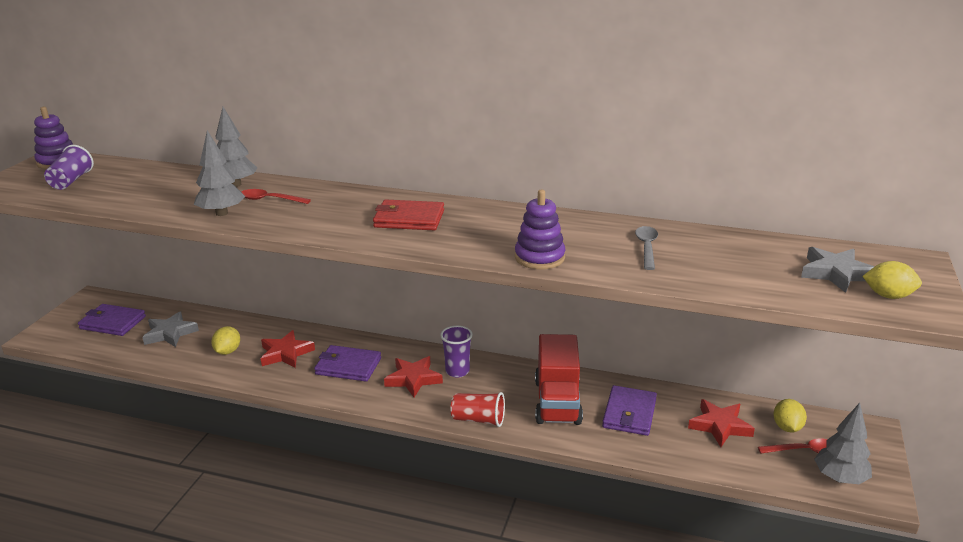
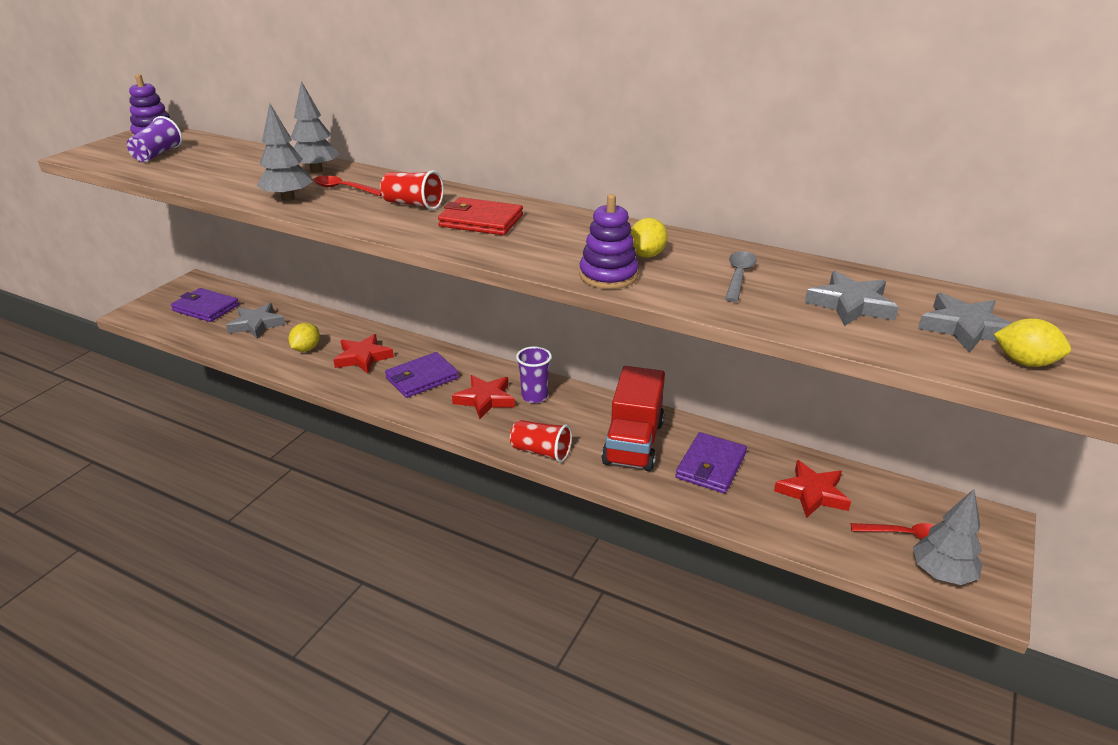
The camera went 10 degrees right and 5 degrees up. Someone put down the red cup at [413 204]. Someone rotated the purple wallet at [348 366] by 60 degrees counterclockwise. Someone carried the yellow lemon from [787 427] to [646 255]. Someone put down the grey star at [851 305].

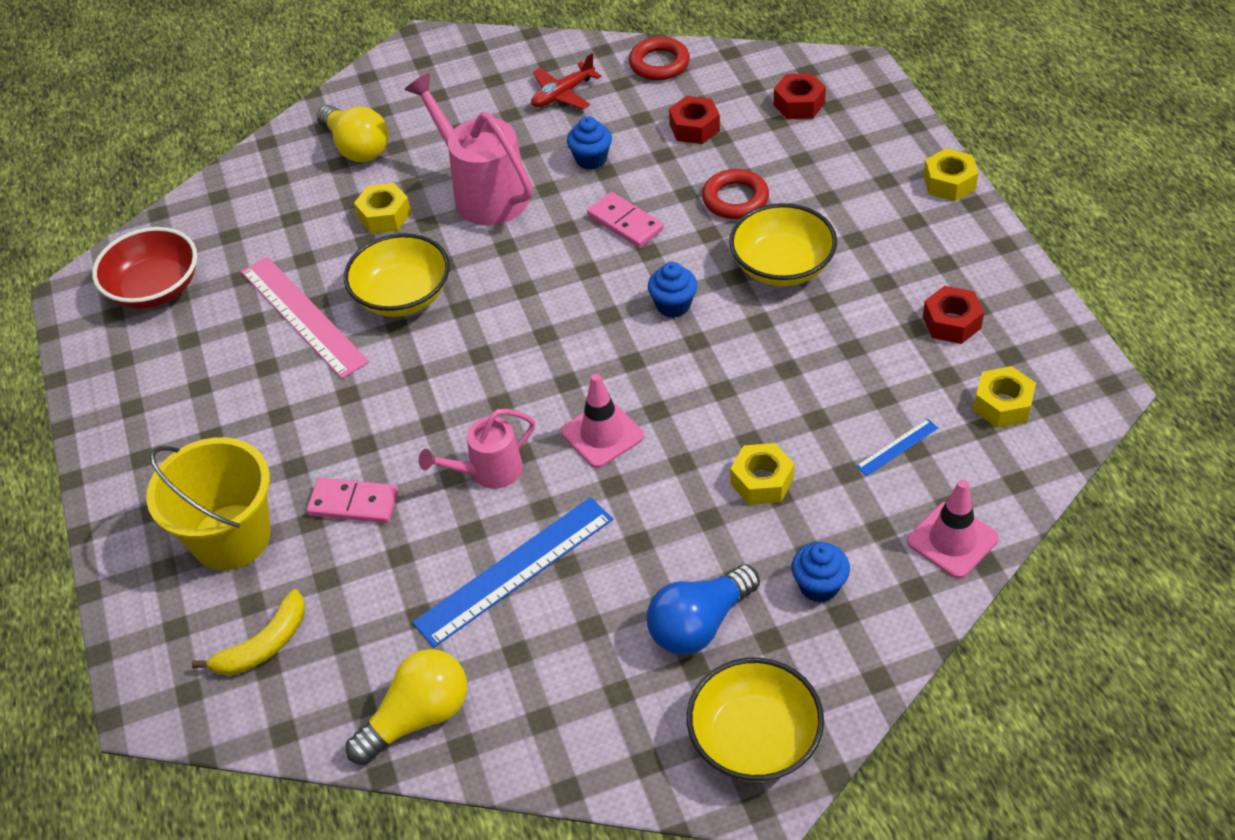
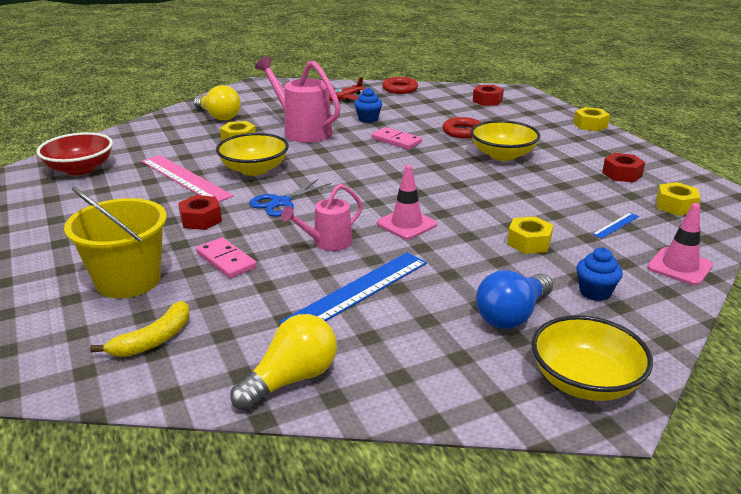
The camera went 10 degrees left and 20 degrees down. Someone carried the red nut from [694 127] to [201 219]. Someone rotated the pink domino at [354 503] by 45 degrees clockwise. Someone put down the blue scissors at [281 202]. Someone took away the blue cupcake at [673 305].

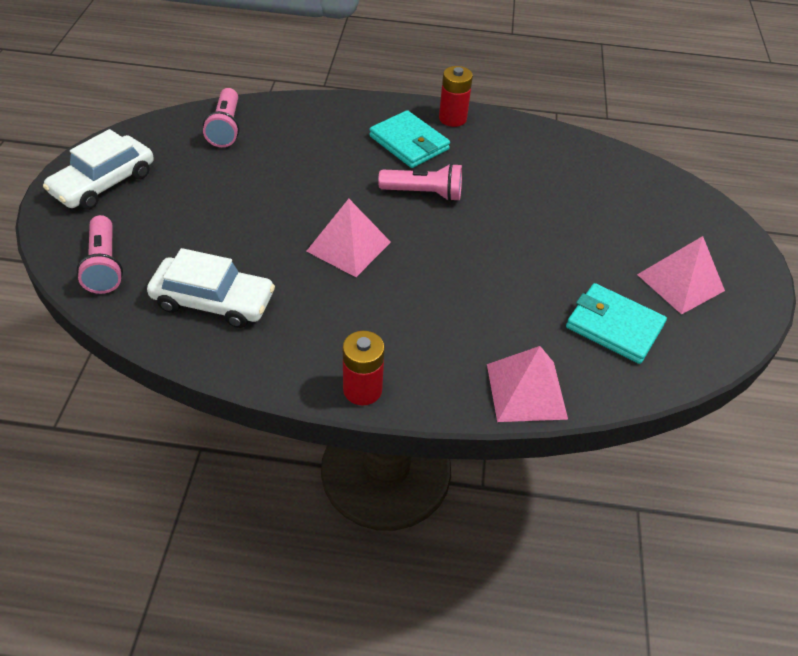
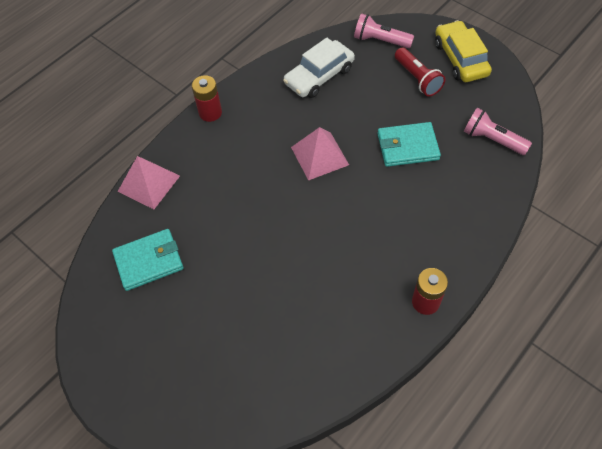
The camera went 130 degrees right and 10 degrees up. Someone carried the turquoise wallet from [409 143] to [407 147]. Someone put down the red flashlight at [417 79]. Someone repainted the white car at [104 183], which became the yellow car at [460 59]. Someone took away the pink flashlight at [423 193]. Someone took away the pink pyramid at [680 282].

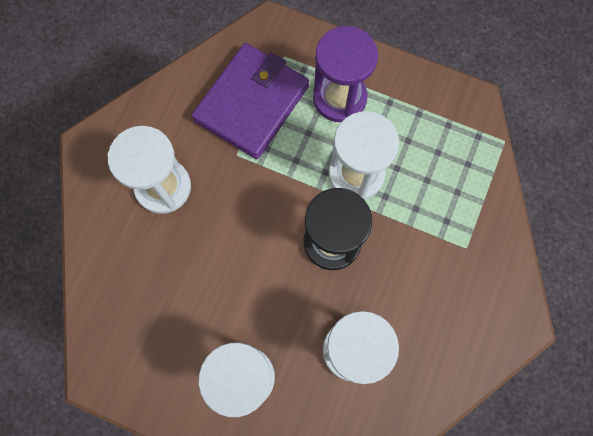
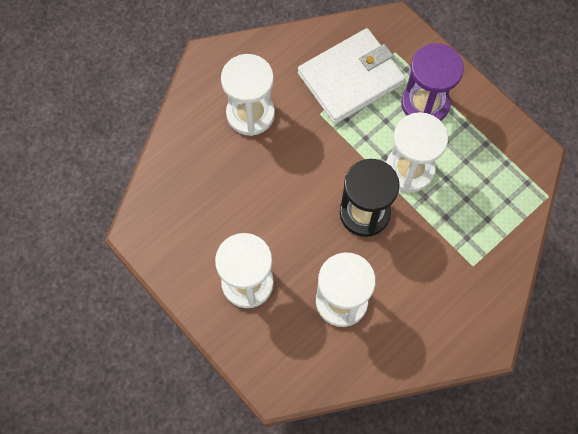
The camera went 25 degrees right and 5 degrees down. Someone repainted the purple wallet at [251 103], which became the white wallet at [350 79].

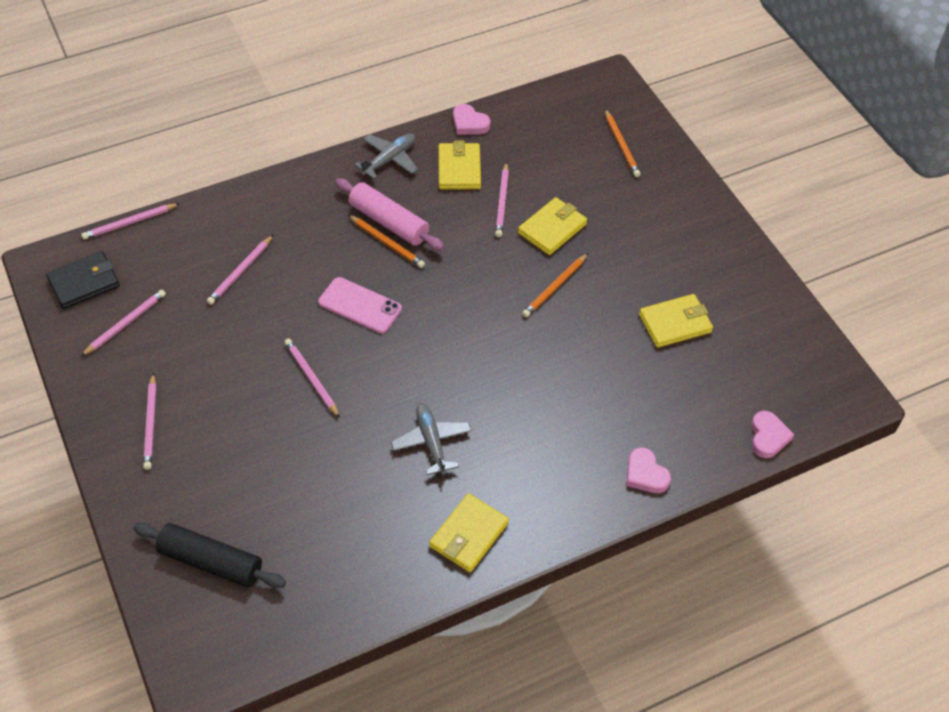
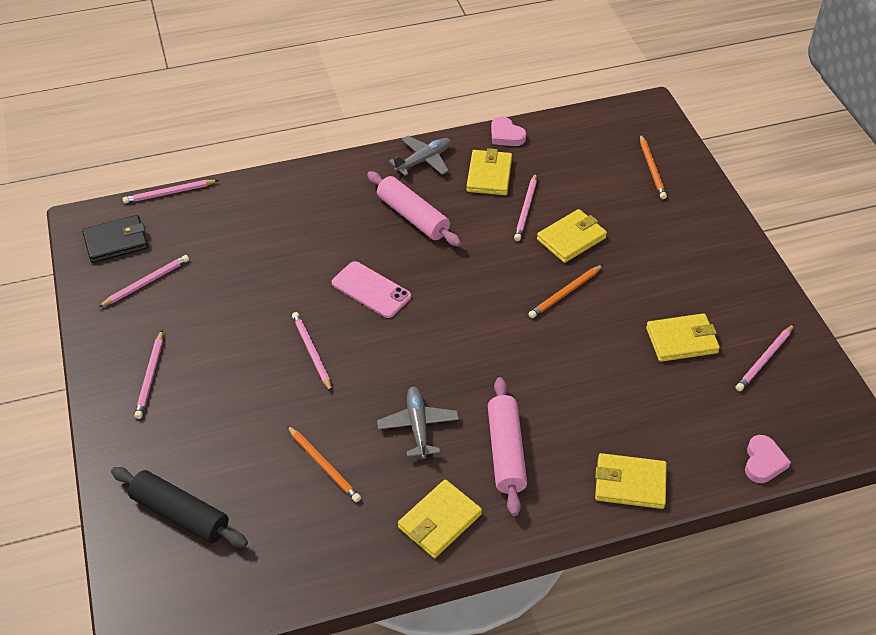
The camera went 10 degrees right and 5 degrees down. Someone carried the orange pencil from [387 243] to [324 465]. Someone put down the pink rolling pin at [506 452]. Someone swapped the pink heart at [645 474] for the yellow wallet at [630 483]. Someone carried the pink pencil from [241 272] to [765 359].

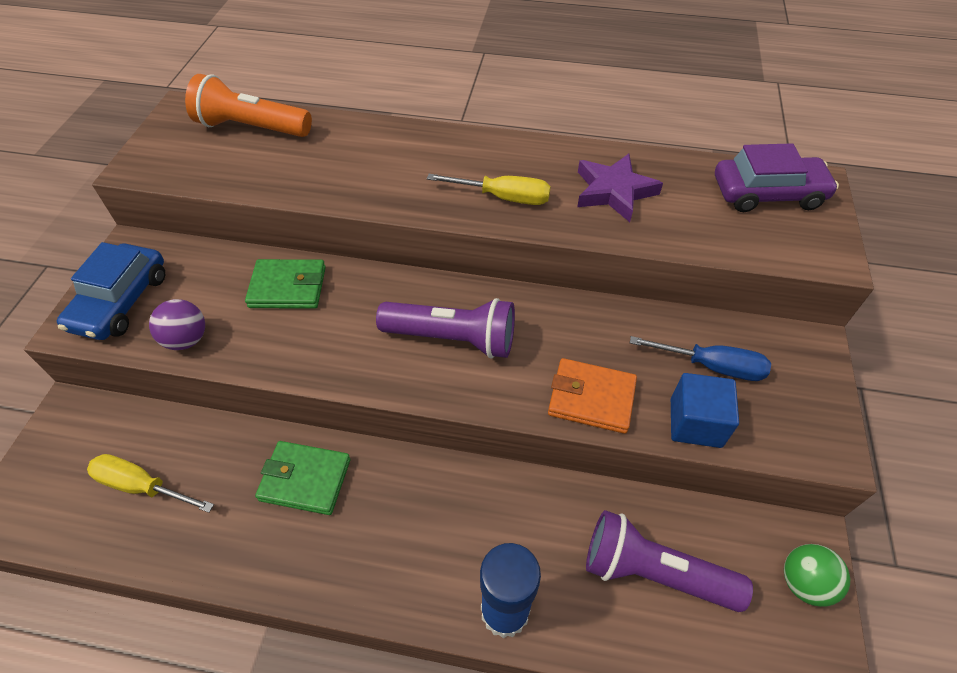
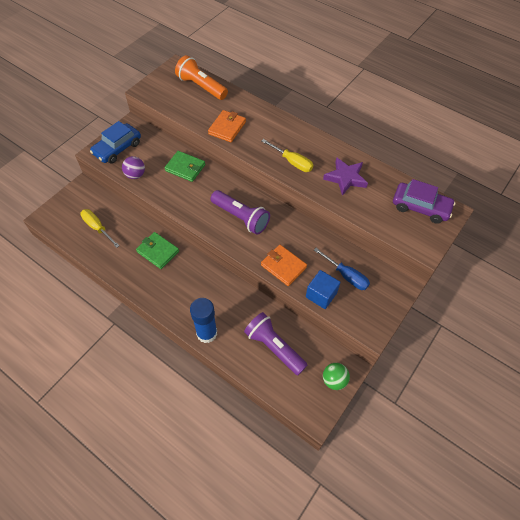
The camera went 25 degrees right and 5 degrees up. Someone put down the orange wallet at [227 128].

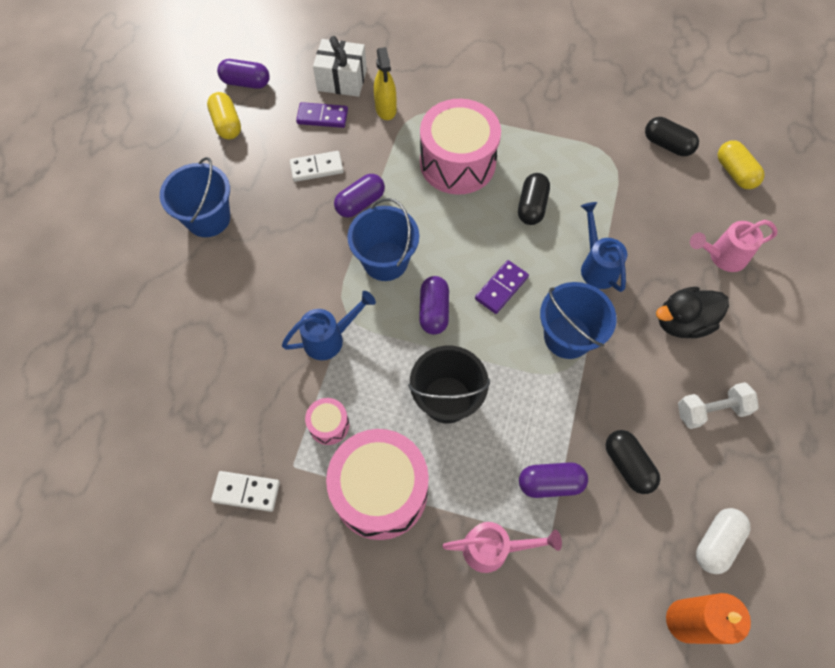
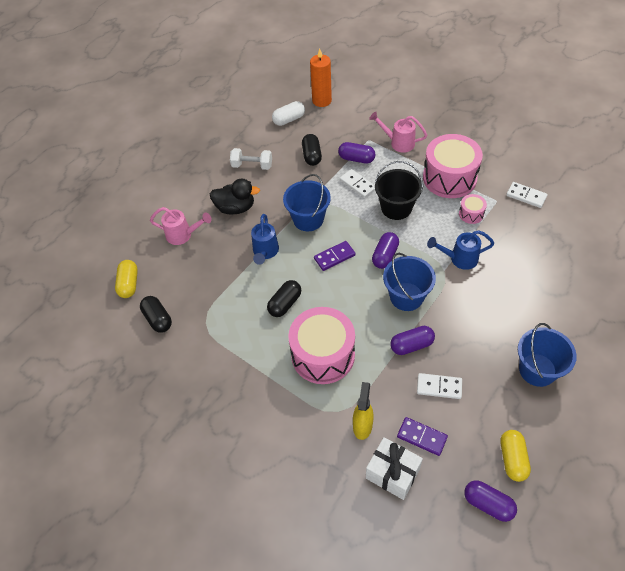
The camera went 155 degrees left and 10 degrees down. Someone put down the white domino at [357 185].

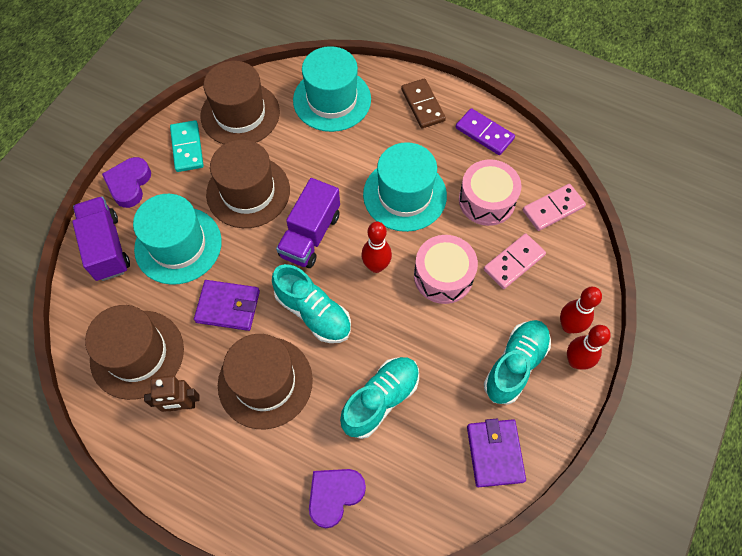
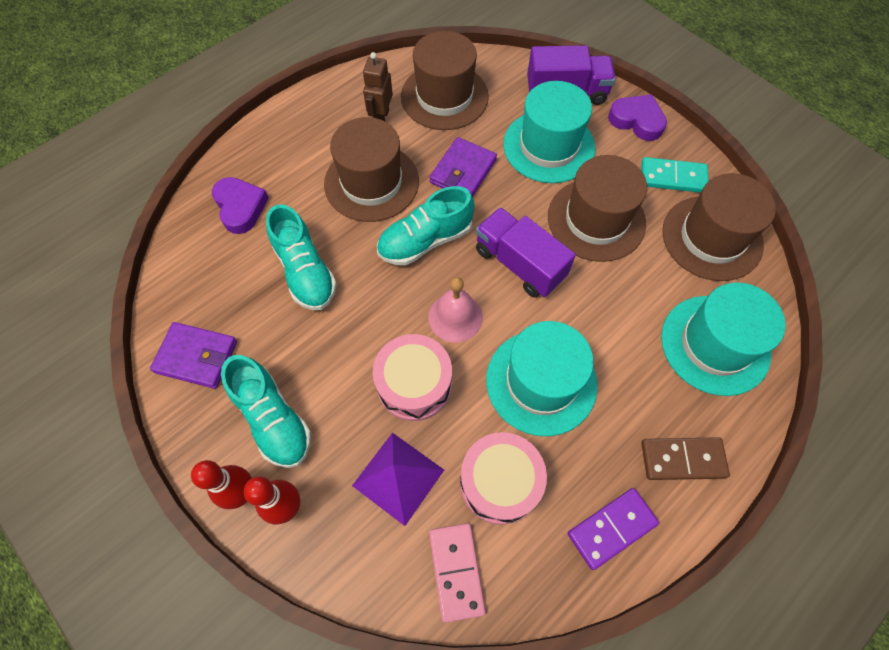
The camera went 110 degrees right and 0 degrees up. Someone swapped the pink domino at [514 262] for the purple pyramid at [398 477]. Someone swapped the red bowling pin at [376 266] for the pink bell at [455 317].

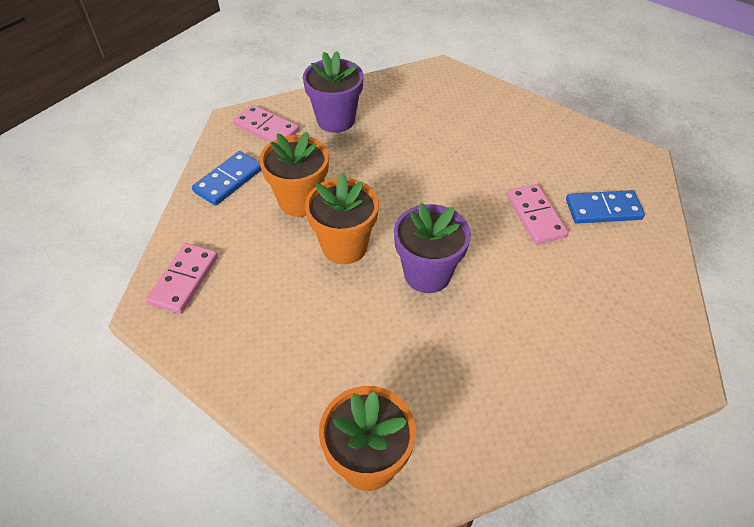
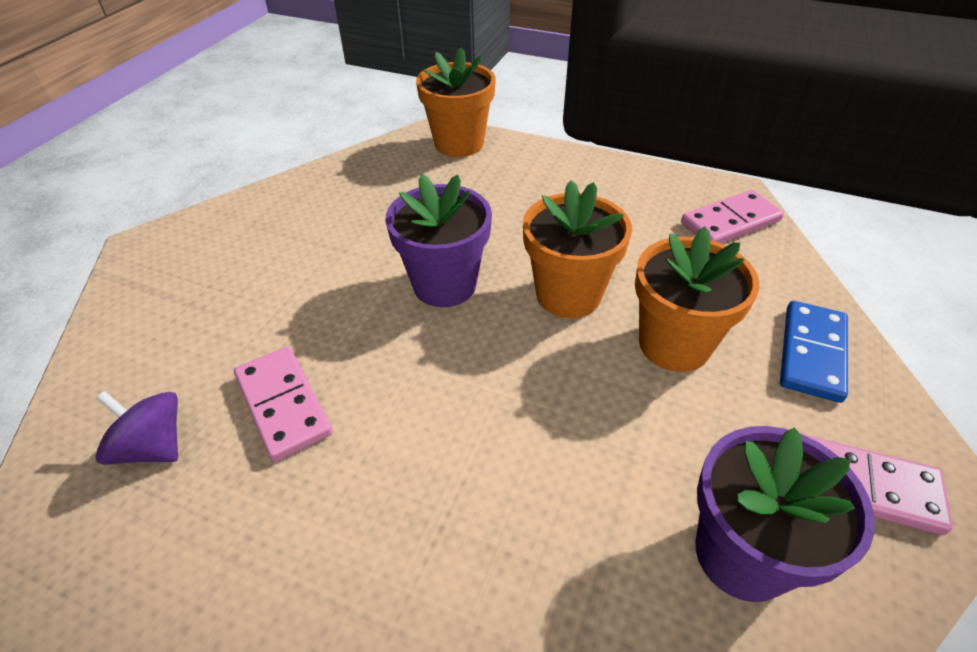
The camera went 165 degrees right and 5 degrees down. Someone swapped the blue domino at [603 209] for the purple spinning top at [153 446]. Someone rotated the pink domino at [184 280] by 60 degrees clockwise.

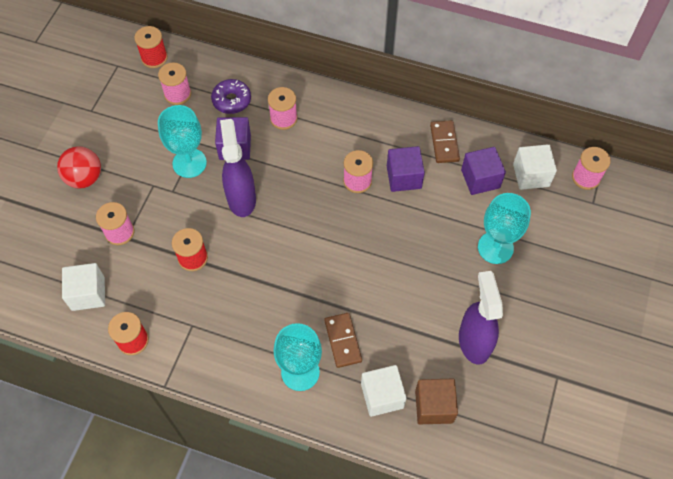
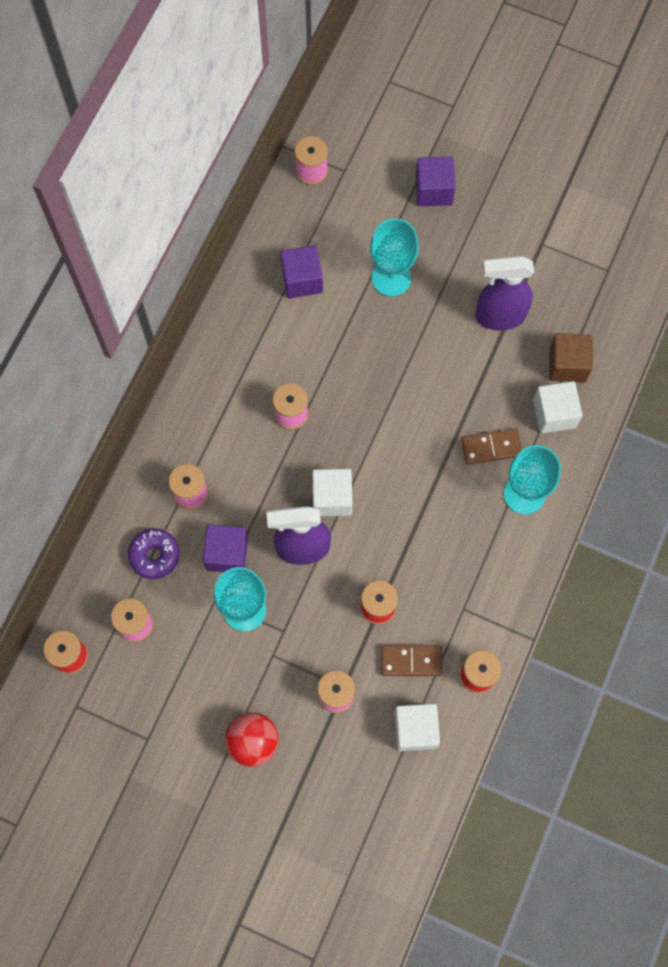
The camera went 85 degrees left and 10 degrees up. Someone carried the white cube from [531 175] to [332 498]. Someone carried the brown domino from [444 143] to [411 661]. Someone carried the purple cube from [404 177] to [433 190].

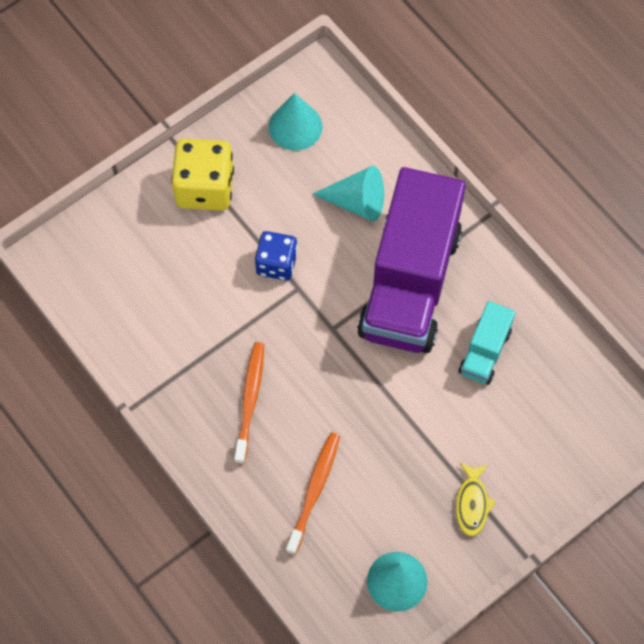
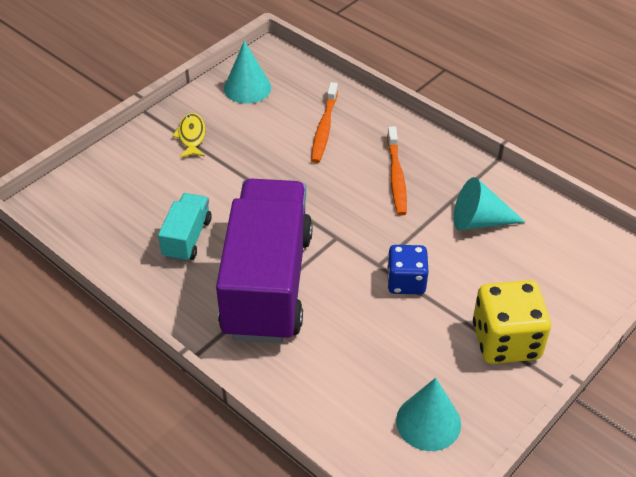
The camera went 170 degrees right and 20 degrees down. Someone carried the turquoise cone from [357 202] to [479 221].

